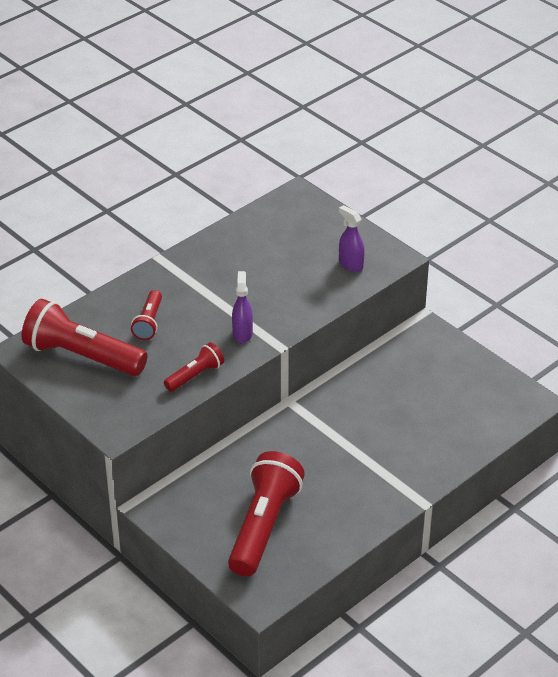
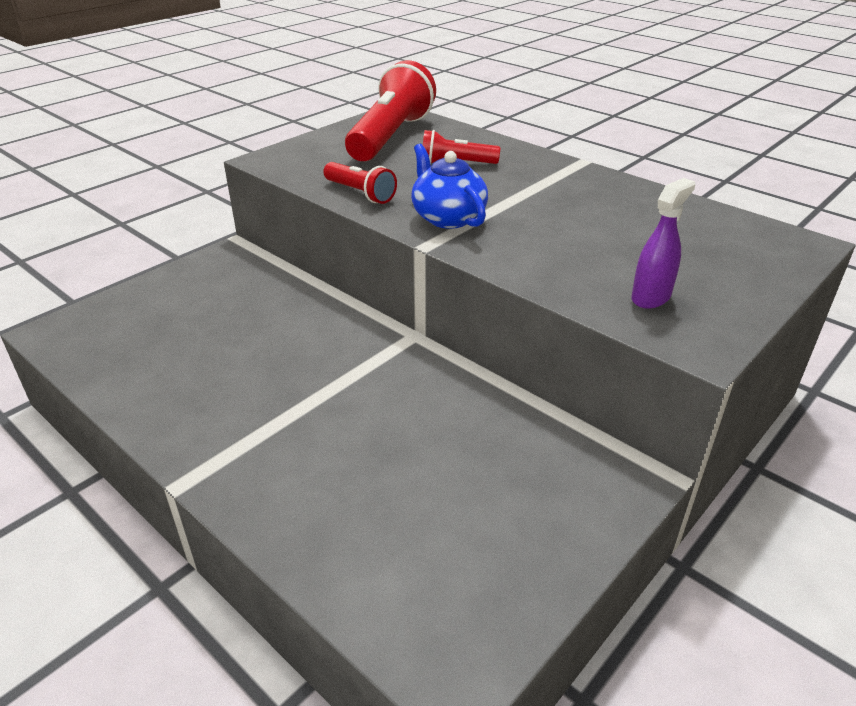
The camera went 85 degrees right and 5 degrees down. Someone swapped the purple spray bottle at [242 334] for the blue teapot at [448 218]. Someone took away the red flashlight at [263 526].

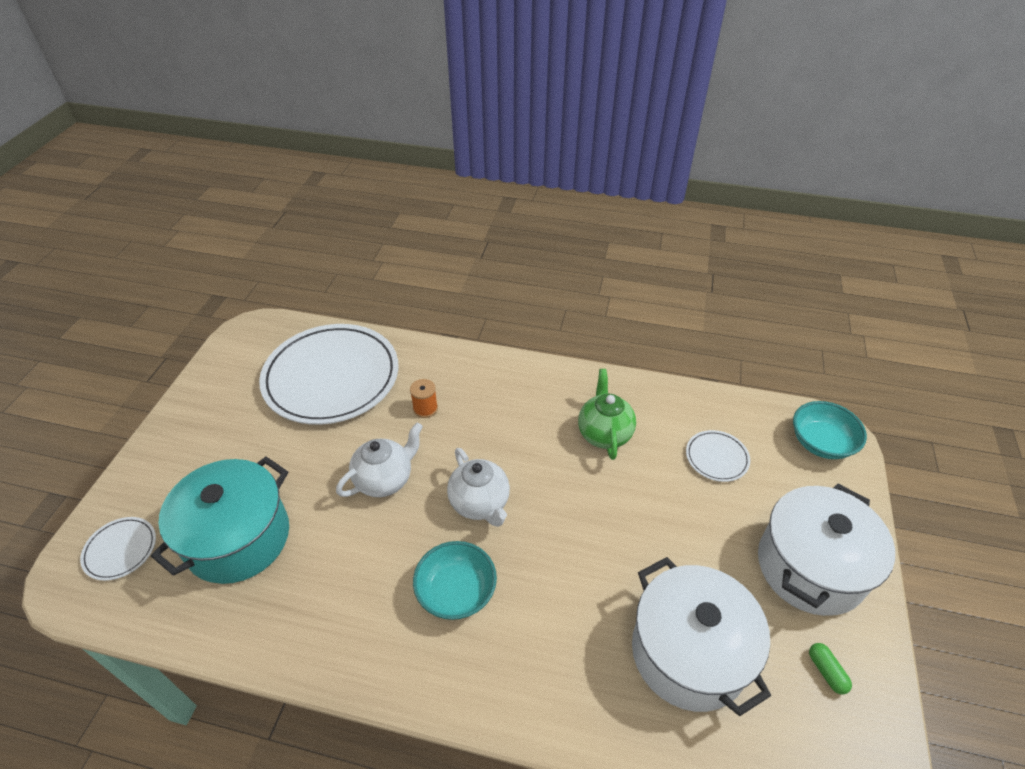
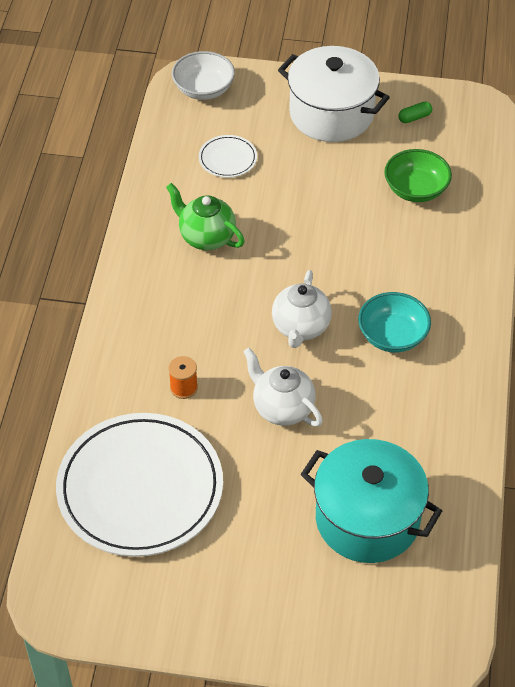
The camera went 95 degrees left and 5 degrees up. Someone rotated the green teapot at [604 434] by 45 degrees clockwise. Someone repainted the turquoise bowl at [821 442], which became the white bowl at [203 89]. Someone rotated the white teapot at [480 503] by 135 degrees clockwise. Someone swapped the white pot at [689 652] for the green bowl at [416 189]. Someone took away the white plate at [120 550].

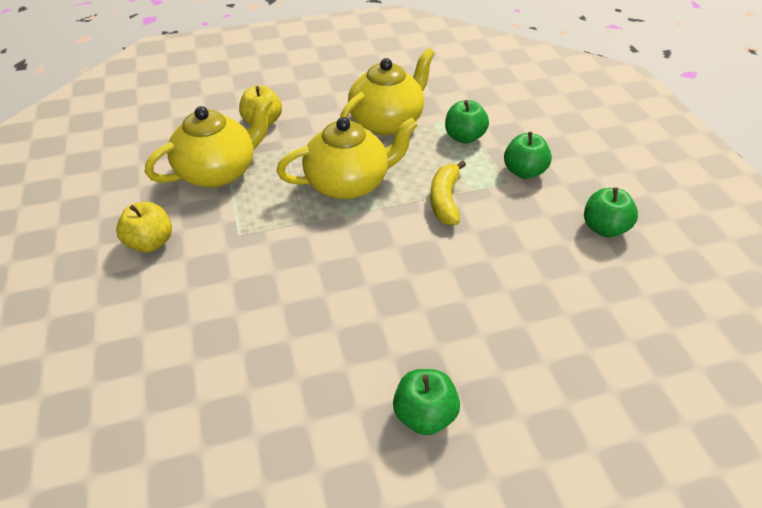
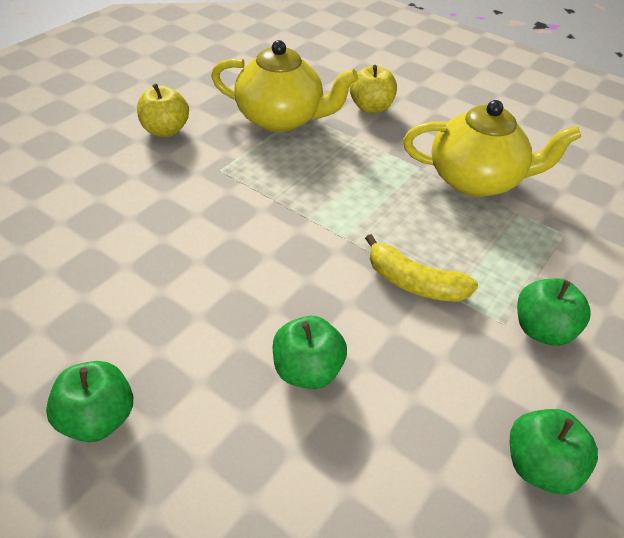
The camera went 50 degrees right and 0 degrees up. Someone carried the green apple from [464 137] to [307 370]. Someone rotated the yellow banana at [445 200] by 120 degrees counterclockwise. Someone took away the yellow teapot at [349 183].

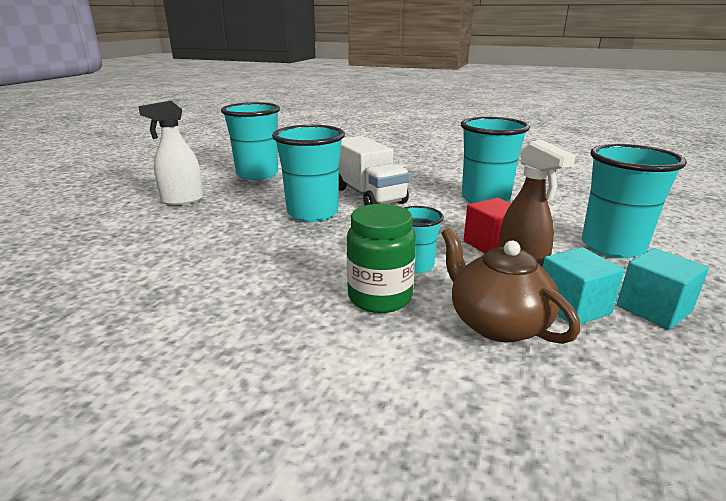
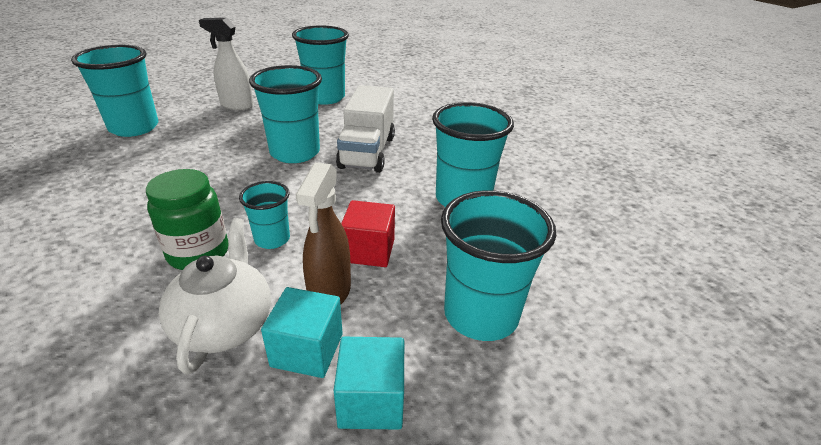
The camera went 35 degrees right and 10 degrees up. Someone put down the turquoise cup at [134 127]. Someone repainted the brown teapot at [497 323], which became the white teapot at [225 324].

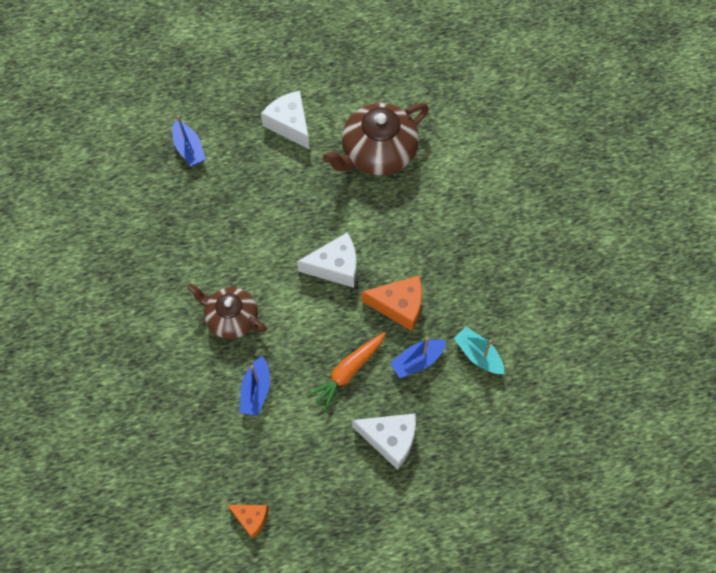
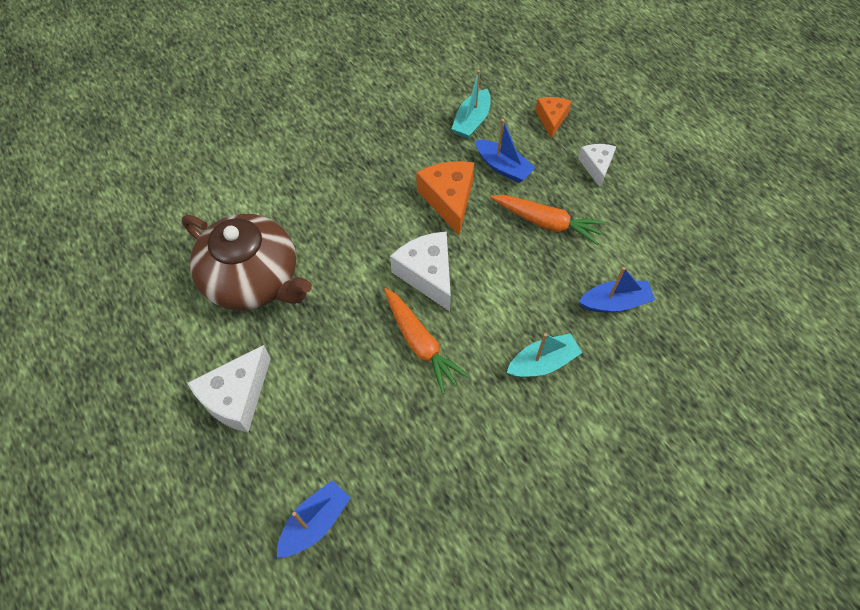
The camera went 110 degrees left and 5 degrees down. Someone put down the orange carrot at [420 343]. Someone swapped the brown teapot at [231 318] for the turquoise boat at [542 362]. Someone carried the orange cheese from [251 518] to [551 119]. Someone scaled the white cheese at [390 439] by 0.62.

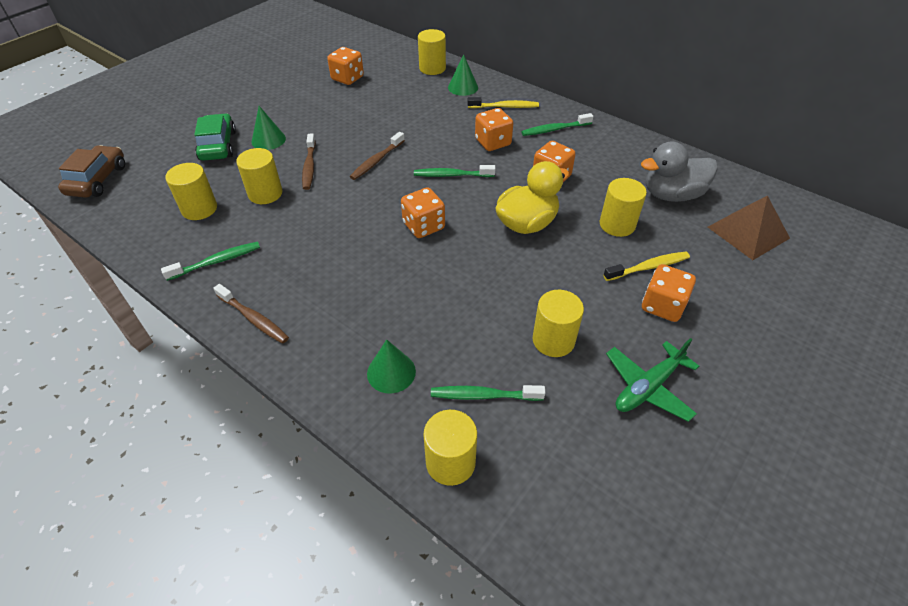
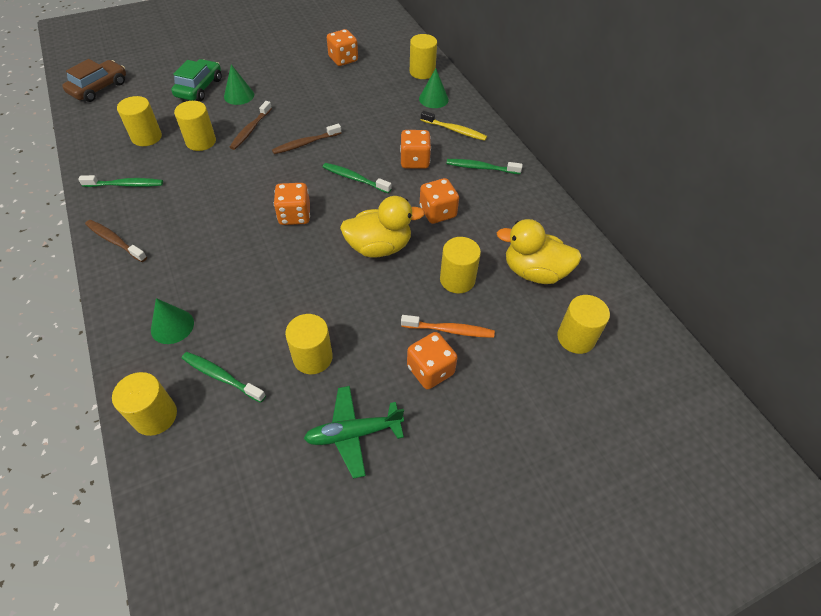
The camera went 25 degrees right and 5 degrees up. Someone rotated the brown toothbrush at [254 319] by 150 degrees clockwise. Someone repainted the yellow toothbrush at [648 267], which became the orange toothbrush at [450 330]. Someone repainted the grey duck at [671 195], which became the yellow duck at [534 272]. Someone swapped the brown pyramid at [748 232] for the yellow cylinder at [576 338].

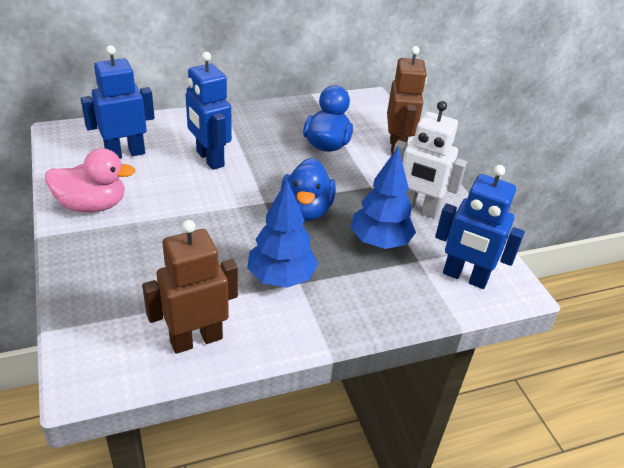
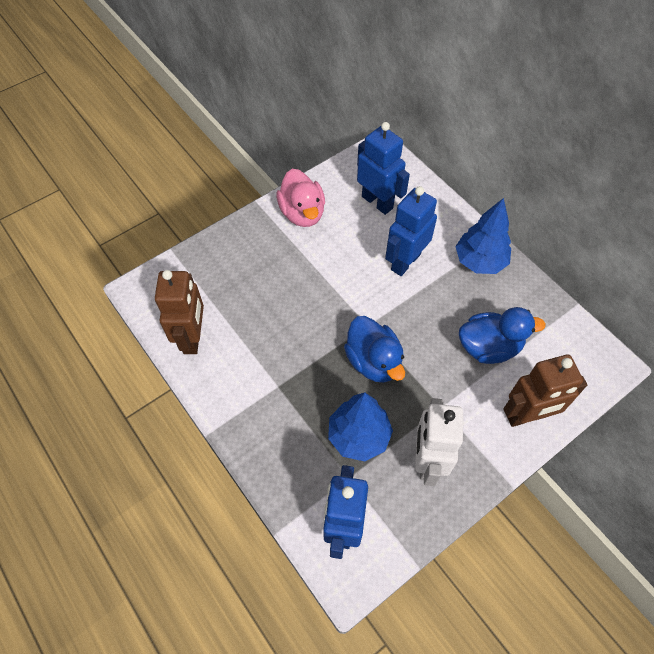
The camera went 75 degrees right and 20 degrees up. Someone rotated the brown robot at [196 339] by 45 degrees clockwise. Someone rotated the blue duck at [306 210] by 105 degrees counterclockwise. Someone carried the blue tree from [281 278] to [479 261].

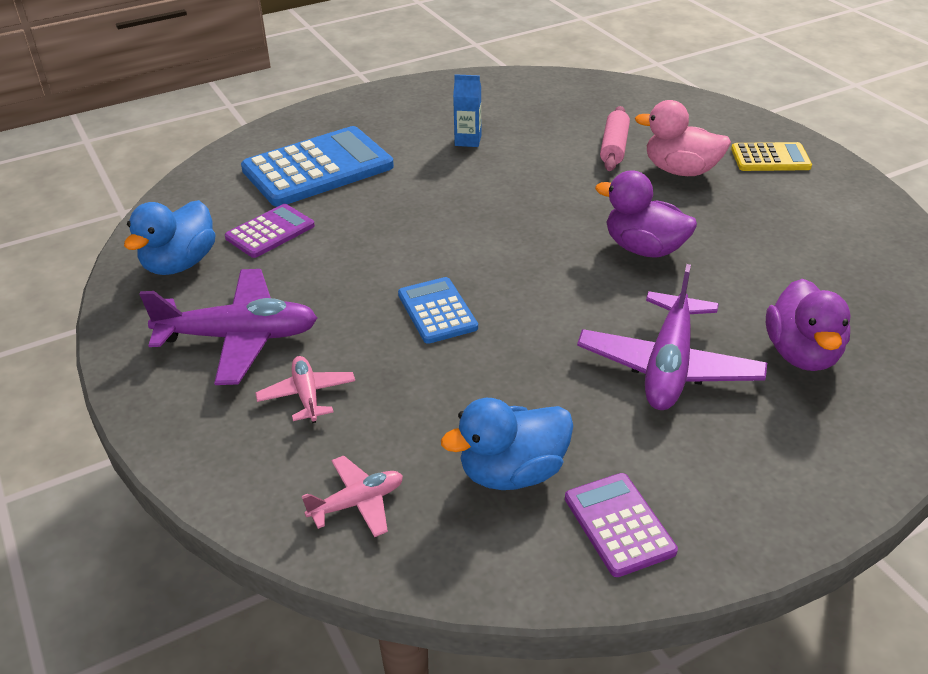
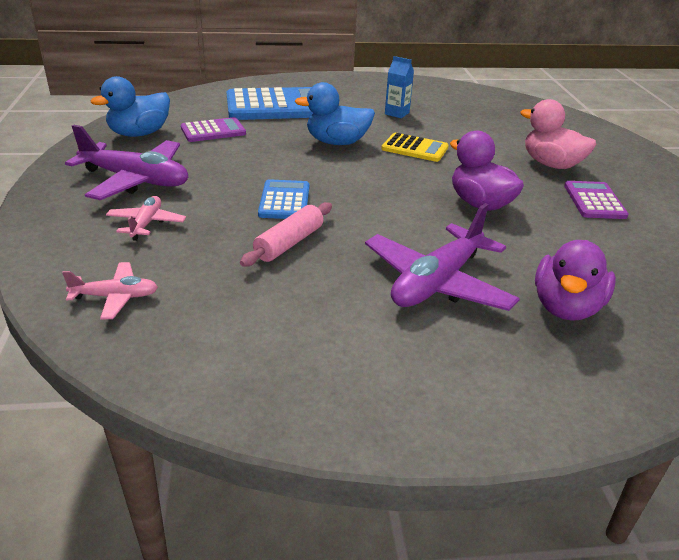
The camera went 20 degrees right and 5 degrees down. Someone carried the pink rolling pin from [614 147] to [289 243]. Someone carried the blue duck from [512 472] to [337 142]. Someone carried the yellow calculator from [770 158] to [415 148]. Someone carried the purple calculator from [619 524] to [594 201].

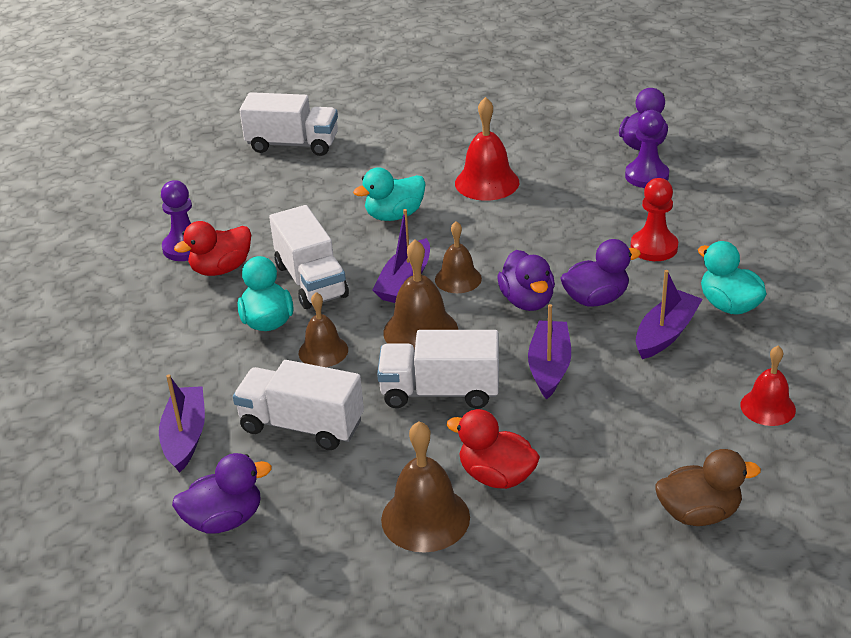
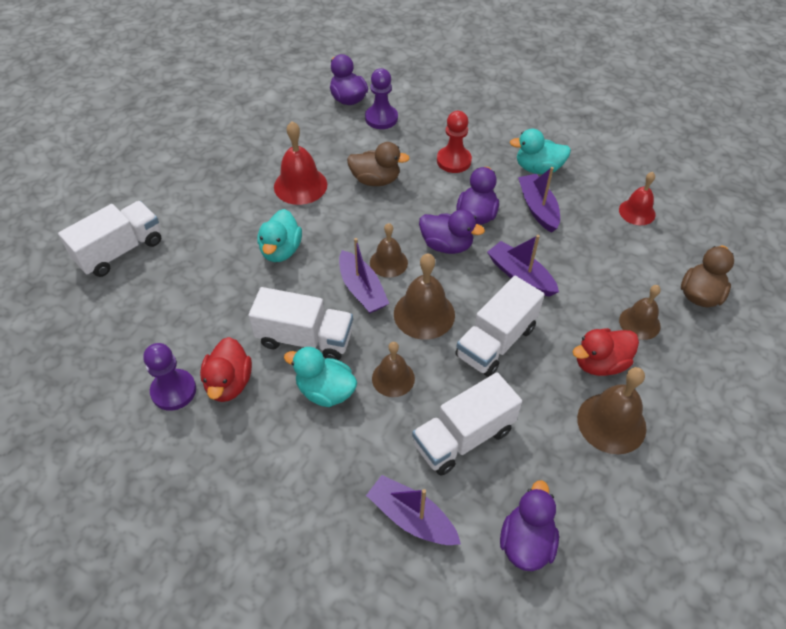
The camera went 55 degrees left and 15 degrees up. Someone put down the brown duck at [375 180]. Someone put down the brown bell at [639 323].

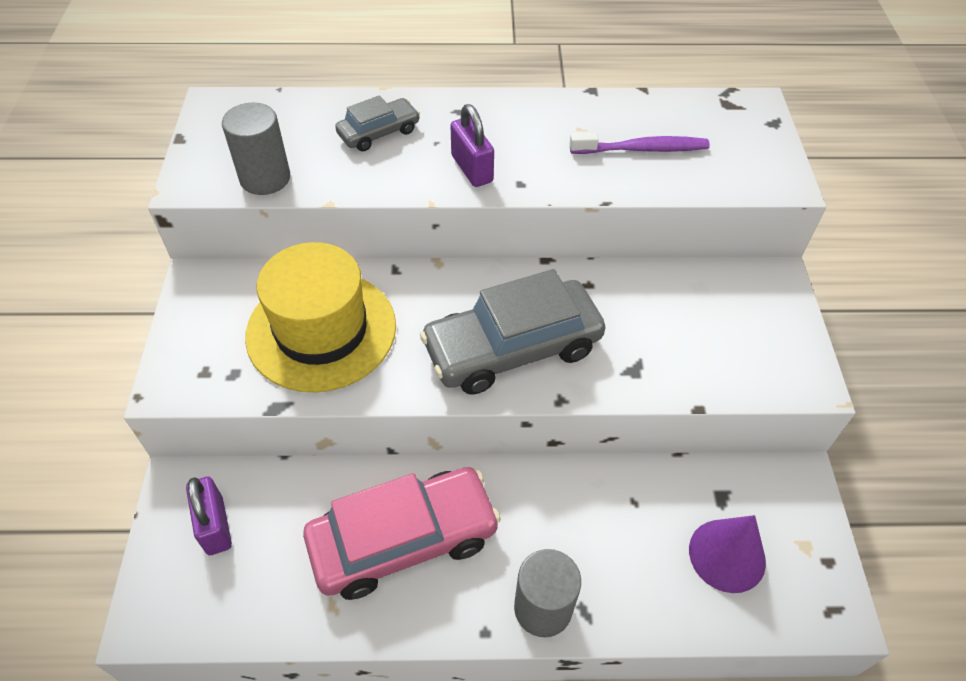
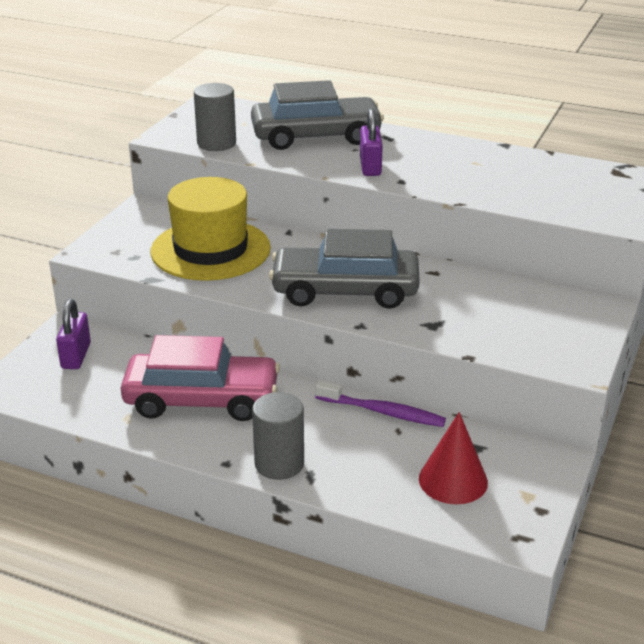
The camera went 25 degrees right and 20 degrees down. Someone scaled the grey car at [379 132] by 1.94. Someone carried the purple toothbrush from [642 149] to [383 412]. Someone repainted the purple cone at [727 555], which became the red cone at [453 480].

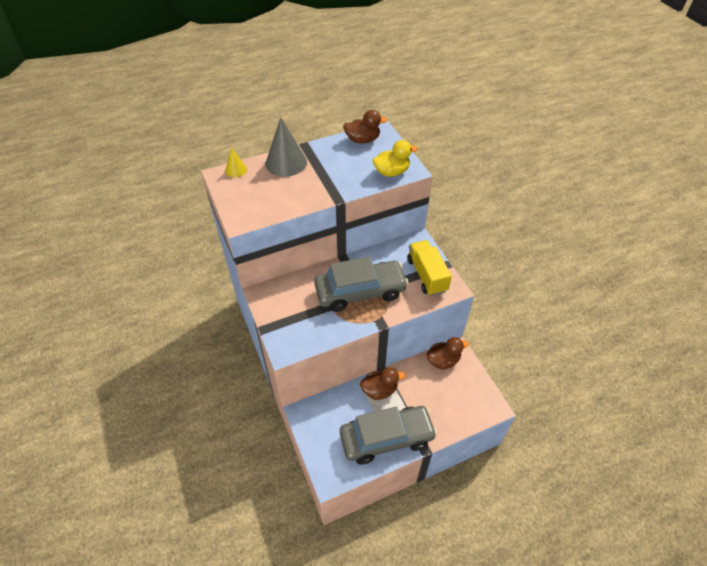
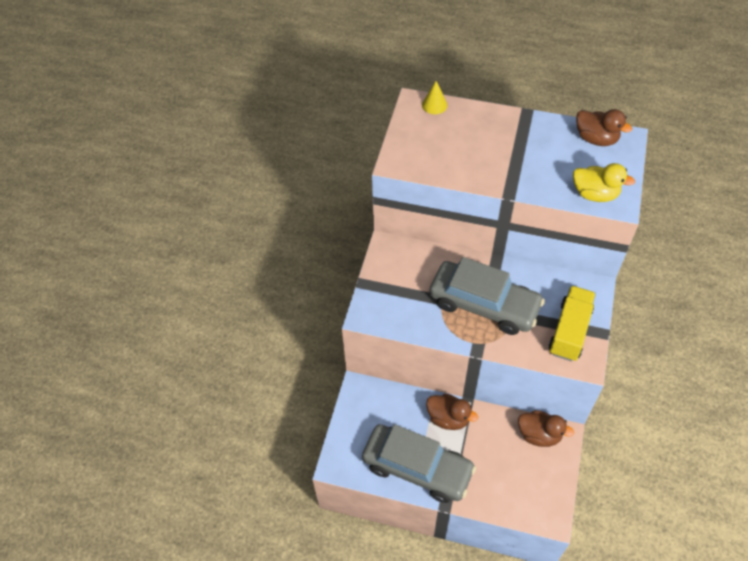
The camera went 40 degrees right and 5 degrees up. Someone took away the grey cone at [286 162].

